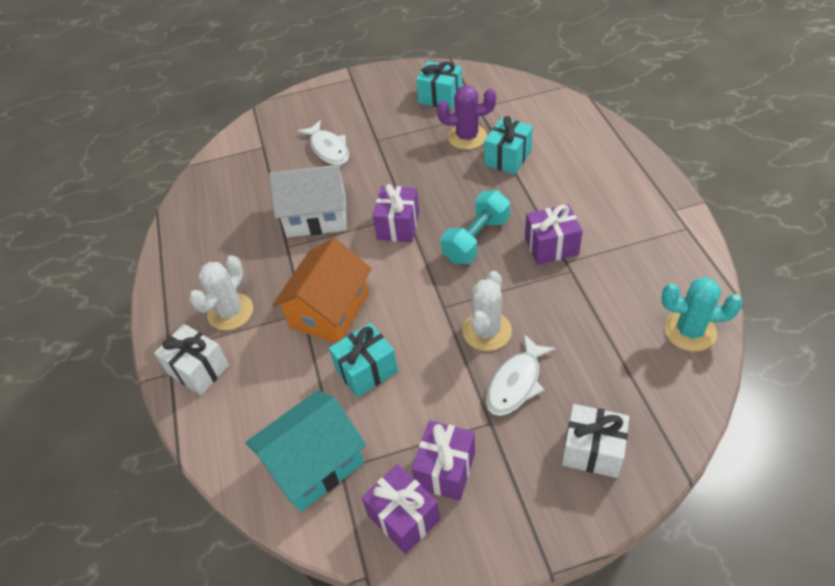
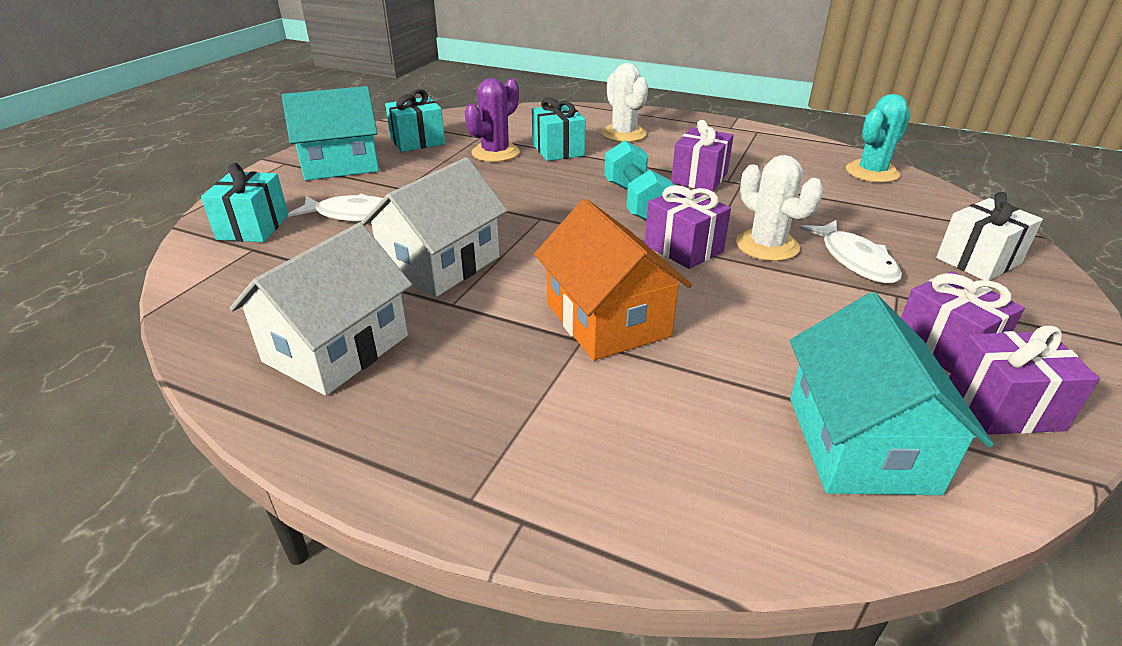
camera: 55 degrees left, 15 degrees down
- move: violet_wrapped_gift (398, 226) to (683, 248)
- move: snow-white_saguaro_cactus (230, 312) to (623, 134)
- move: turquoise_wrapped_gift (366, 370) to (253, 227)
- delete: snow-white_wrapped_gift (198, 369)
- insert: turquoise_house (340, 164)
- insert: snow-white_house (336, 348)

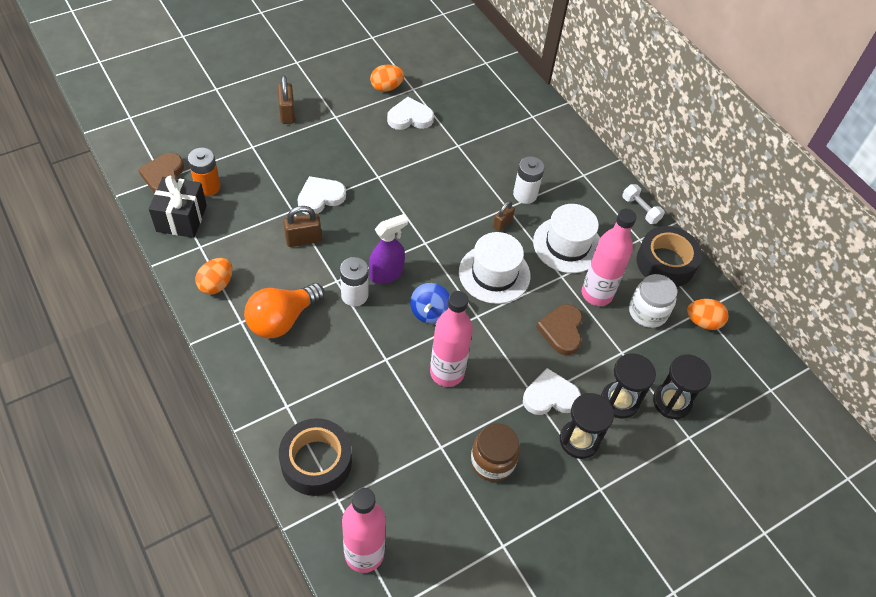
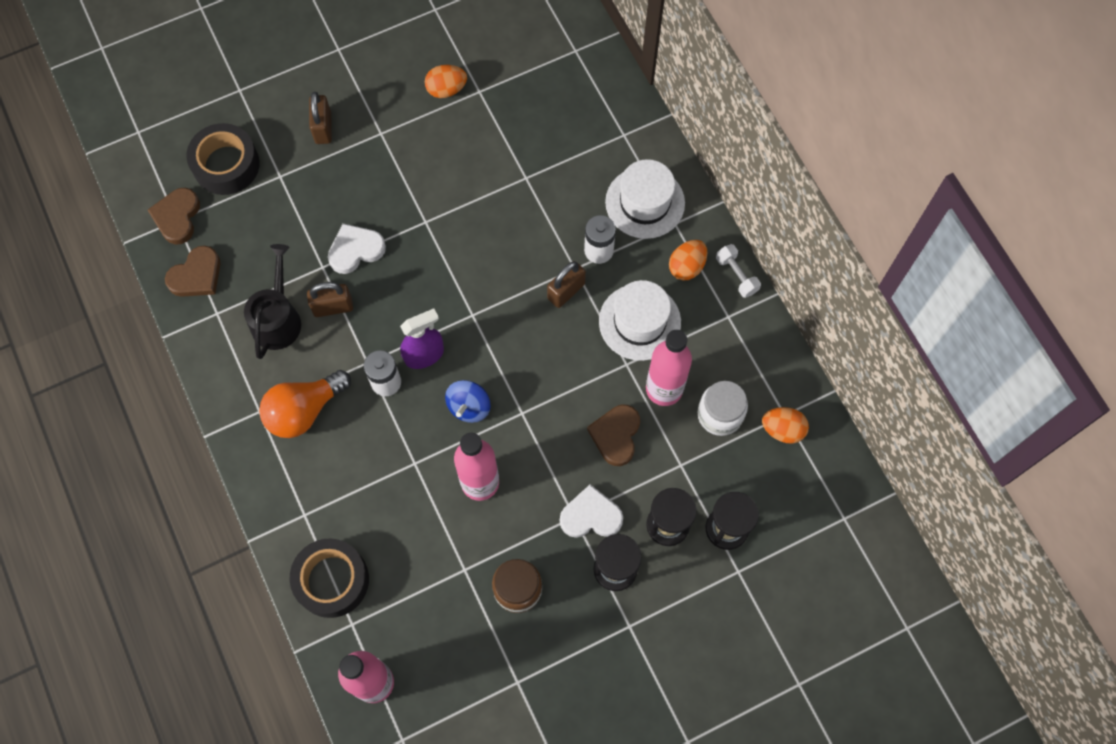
camera: 10 degrees right, 15 degrees up
- delete: snow-white_heart (410, 117)
- delete: orange_AA_battery (208, 187)
- replace: jet-black_wrapped_gift (181, 218) to dark_brown_heart (196, 275)
- resize: dark_brown_padlock (502, 224) = (566, 291) x1.51
- move: jet-black_tape (665, 263) to (226, 165)
- move: snow-white_hat (494, 274) to (645, 202)
- move: orange_egg_shape (216, 284) to (686, 266)
- insert: jet-black_watering_pot (277, 319)

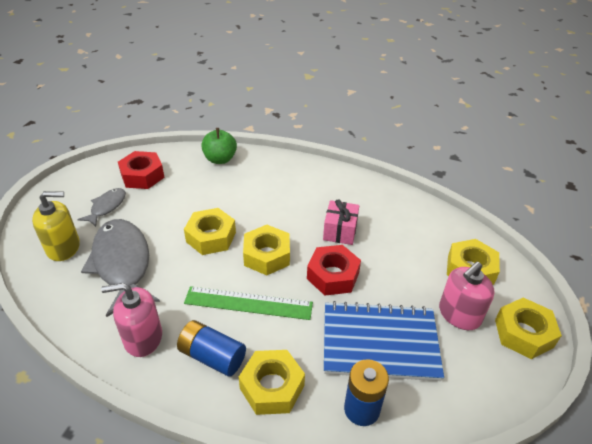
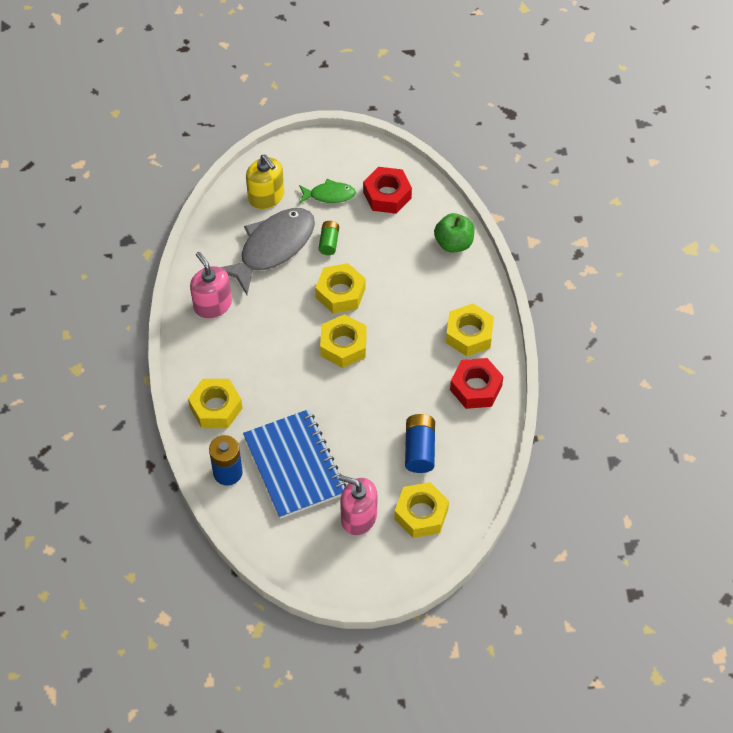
camera: 65 degrees right, 15 degrees up
- recolor: gray_toy_fish (106, 207) to green_toy_fish (329, 195)
- delete: pink_wrapped_gift (340, 231)
- move: scarlet_hex_nut (333, 275) to (476, 388)
- delete: green_ruler (248, 303)
- move: bright_yellow_hex_nut (523, 333) to (469, 334)
- move: cobalt_AA_battery (212, 356) to (419, 449)
- insert: green_AA_battery (329, 242)

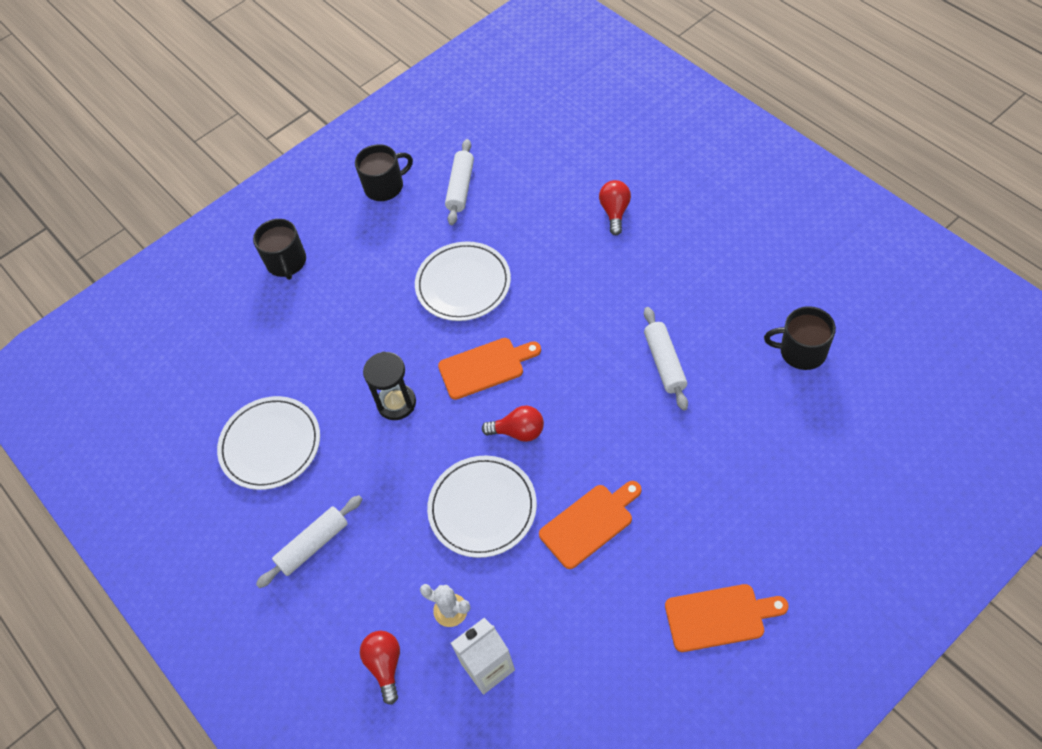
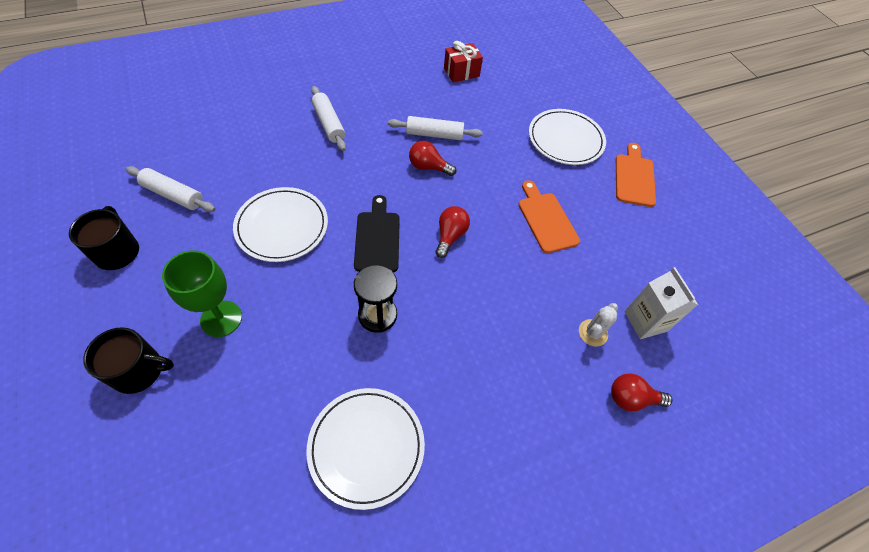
camera: 85 degrees left, 0 degrees up
- move: scarlet_bulb (615, 212) to (428, 167)
- replace: jet-black_coffee_mug (801, 351) to scarlet_wrapped_gift (461, 72)
- recolor: orange_bread_board (485, 367) to jet-black_bread_board (377, 238)
- move: snow-white_flat_dish (482, 508) to (565, 139)
- move: snow-white_dough_roller (313, 545) to (328, 124)
- insert: green_wine_glass (221, 318)

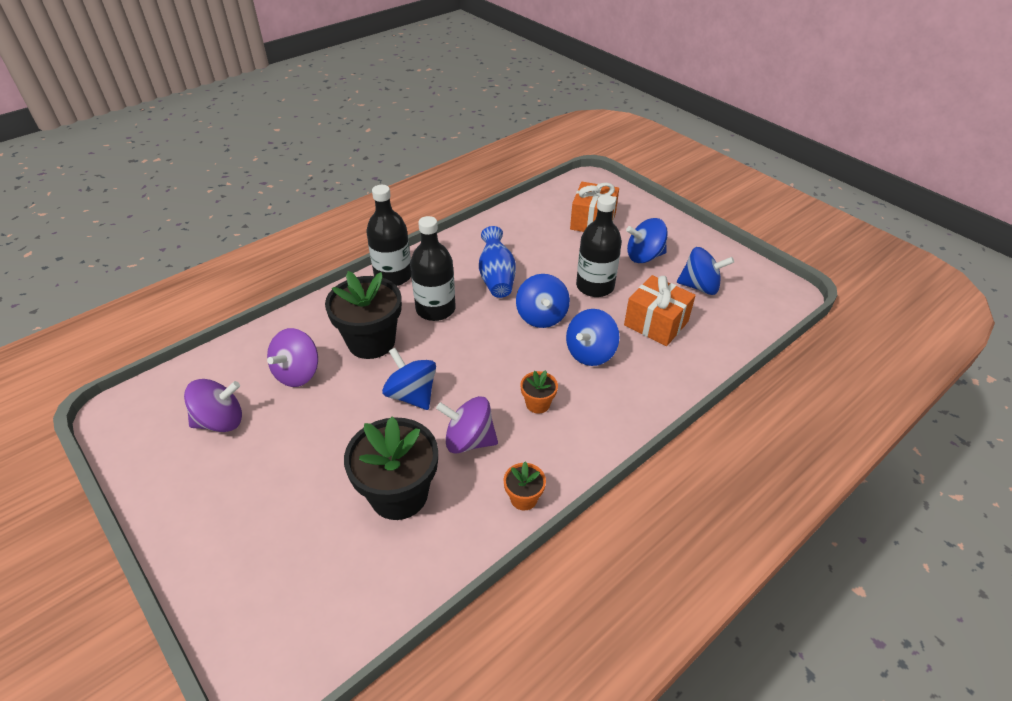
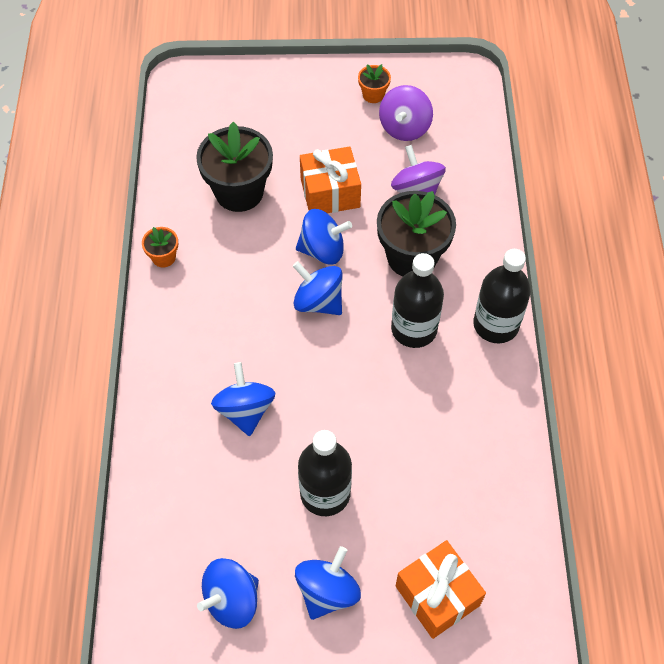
camera: 130 degrees right, 15 degrees up
- delete: cobalt_vase (496, 278)
- move: cobalt_spinning_top (541, 316) to (318, 302)
- move: orange_wrapped_gift (656, 323) to (330, 193)
- move: orange_flower_pot (538, 404) to (373, 95)
- delete: violet_spinning_top (469, 440)

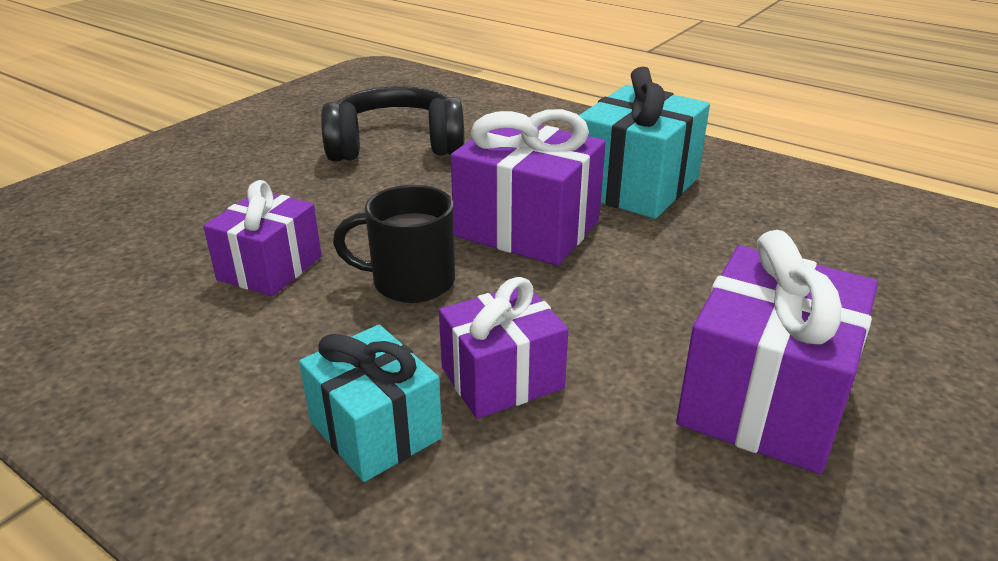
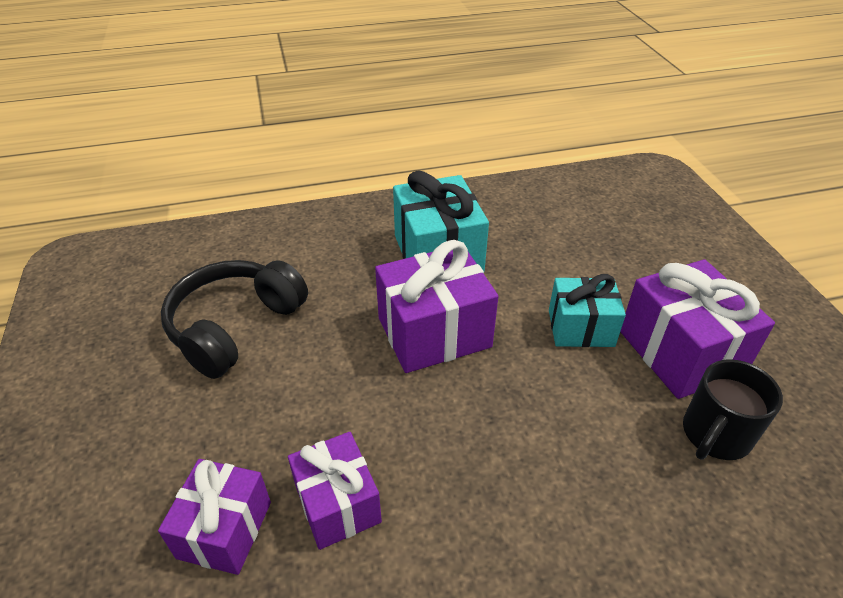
camera: 50 degrees left, 10 degrees up
- move: jet-black_coffee_mug (410, 282) to (715, 435)
- move: violet_wrapped_gift (502, 378) to (224, 529)
- move: turquoise_wrapped_gift (375, 430) to (581, 328)

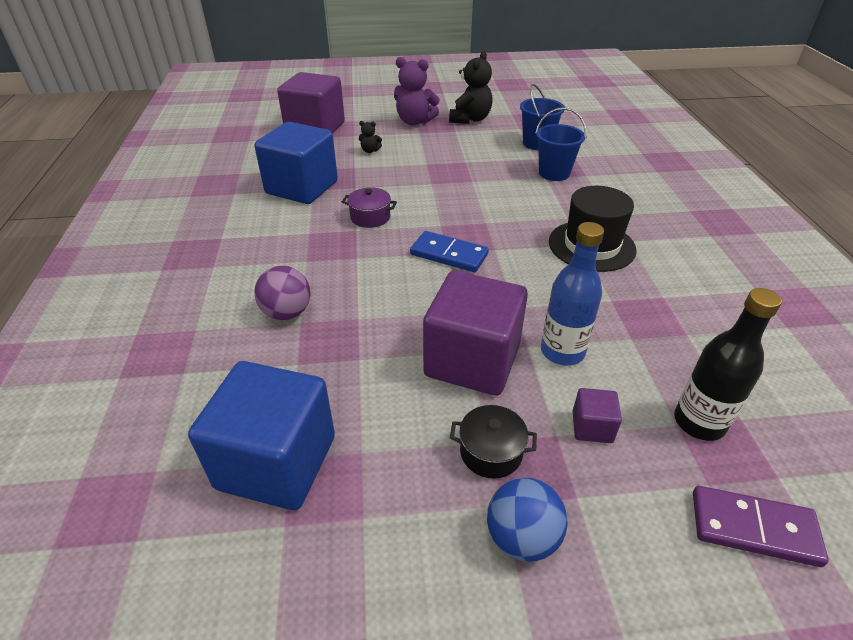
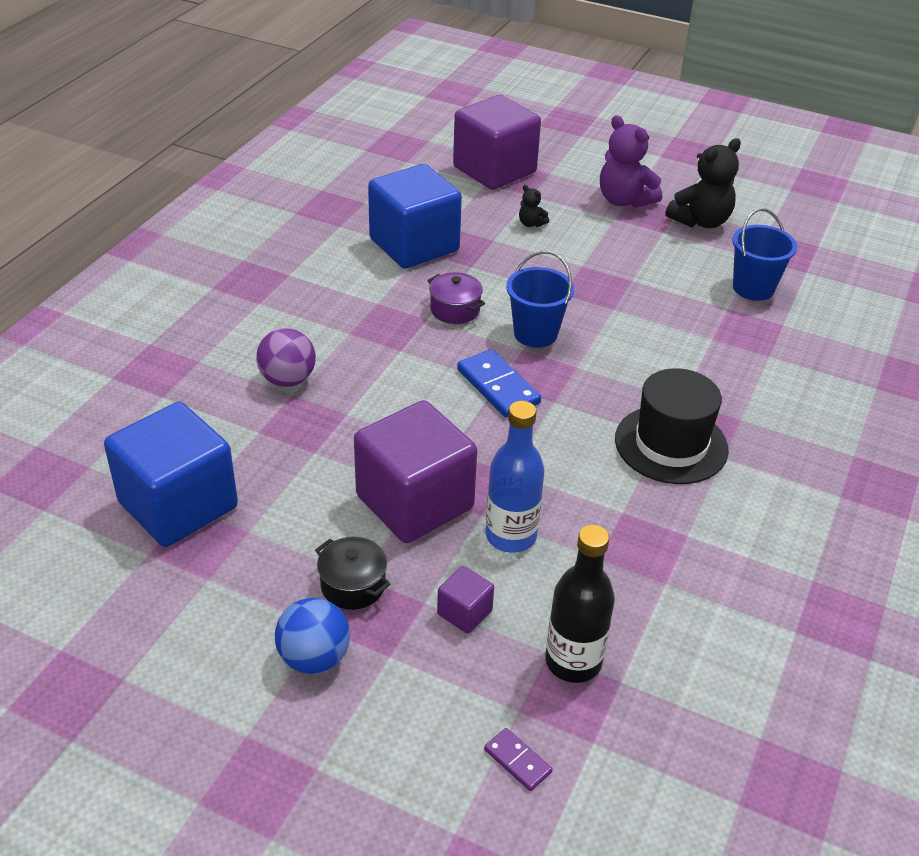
camera: 30 degrees right, 0 degrees up
- move: cobalt_pail (554, 173) to (535, 334)
- resize: violet_domino_tile (753, 528) = (517, 761) x0.54

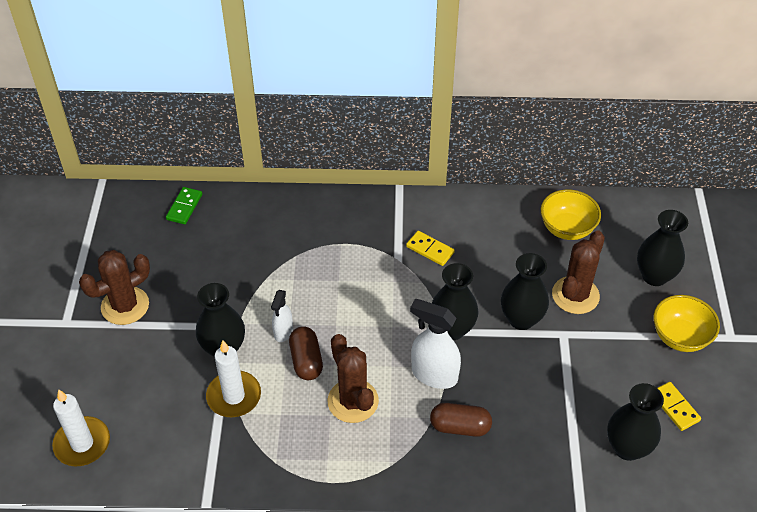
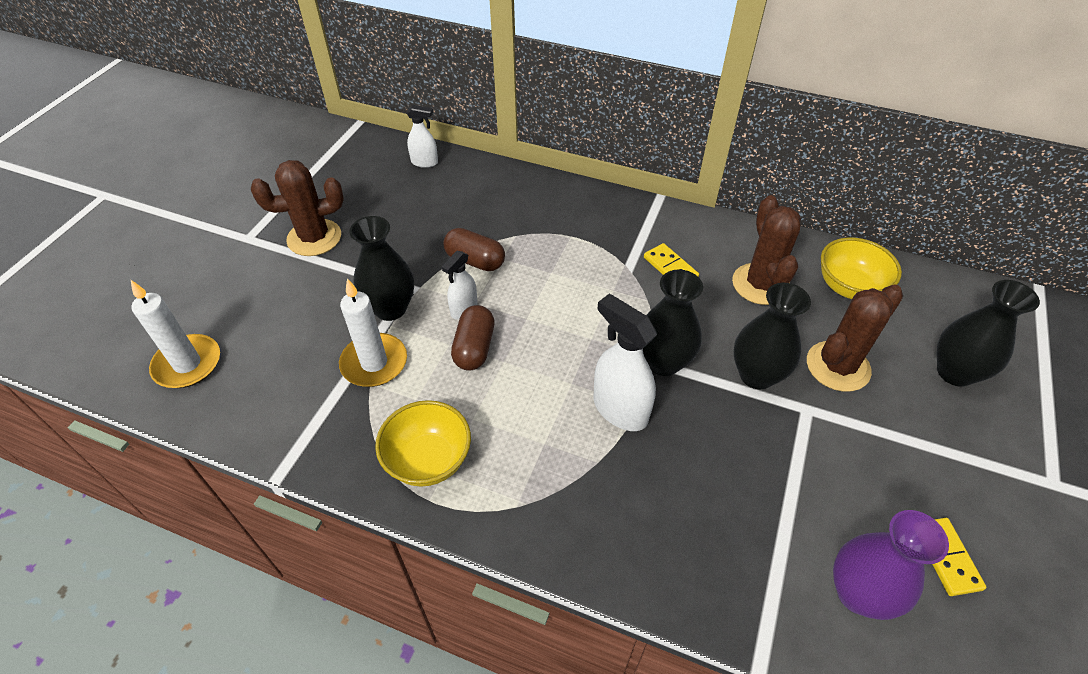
camera: 20 degrees right, 0 degrees up
- replace: green_domino_tile (184, 207) to snow-white_spray_cleaner (425, 162)
- move: bright_yellow_serving_bowl (680, 337) to (428, 460)
- move: dark_brown_saguaro_cactus (353, 401) to (760, 284)
- recolor: jet-black_vase (627, 447) to violet_vase (858, 593)
- move: dark_brown_pill (460, 427) to (475, 261)

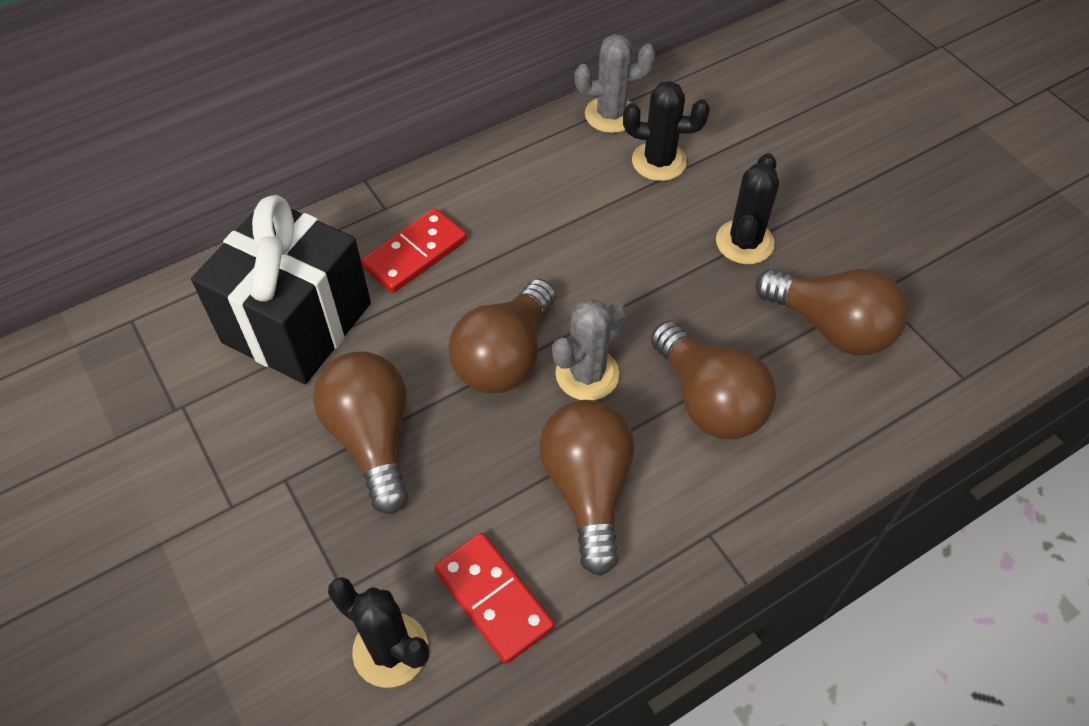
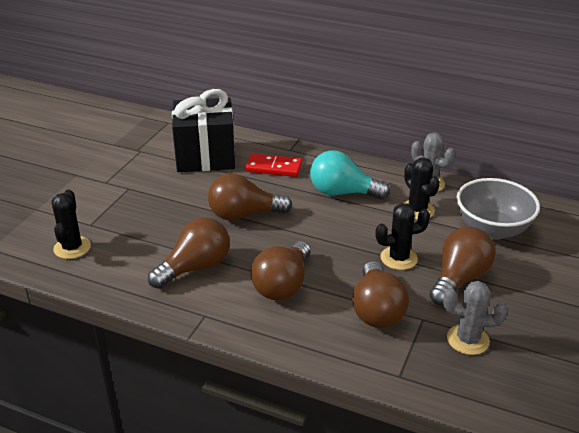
camera: 55 degrees right, 20 degrees down
- move: gray_saguaro_cactus (587, 374) to (468, 340)
- move: dark_brown_bulb (372, 438) to (459, 279)
- delete: scarlet_domino_tile (494, 598)
- insert: turquoise_bulb (342, 193)
- insert: gray_serving_bowl (492, 229)

